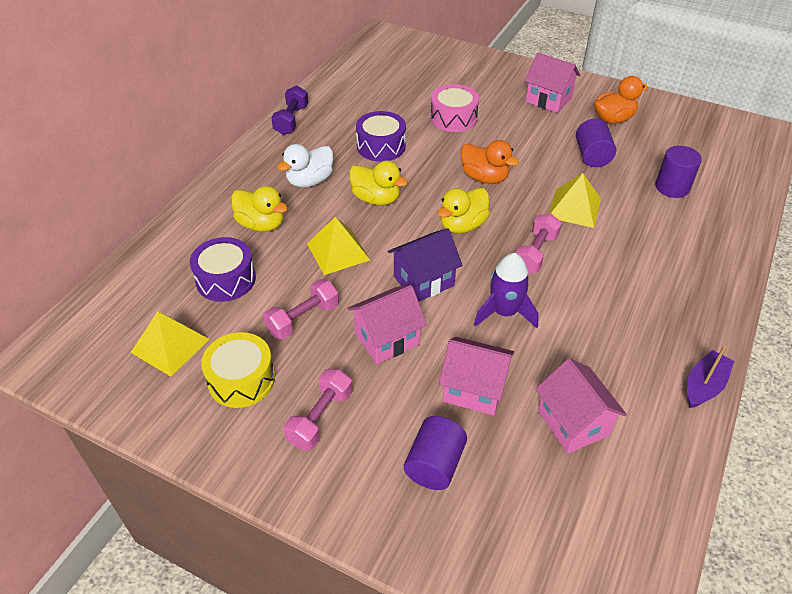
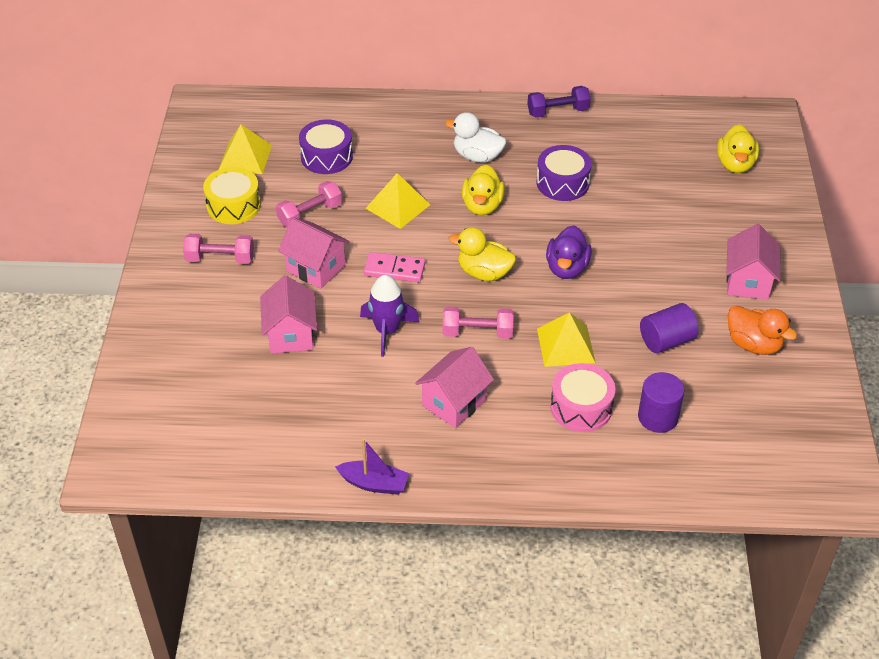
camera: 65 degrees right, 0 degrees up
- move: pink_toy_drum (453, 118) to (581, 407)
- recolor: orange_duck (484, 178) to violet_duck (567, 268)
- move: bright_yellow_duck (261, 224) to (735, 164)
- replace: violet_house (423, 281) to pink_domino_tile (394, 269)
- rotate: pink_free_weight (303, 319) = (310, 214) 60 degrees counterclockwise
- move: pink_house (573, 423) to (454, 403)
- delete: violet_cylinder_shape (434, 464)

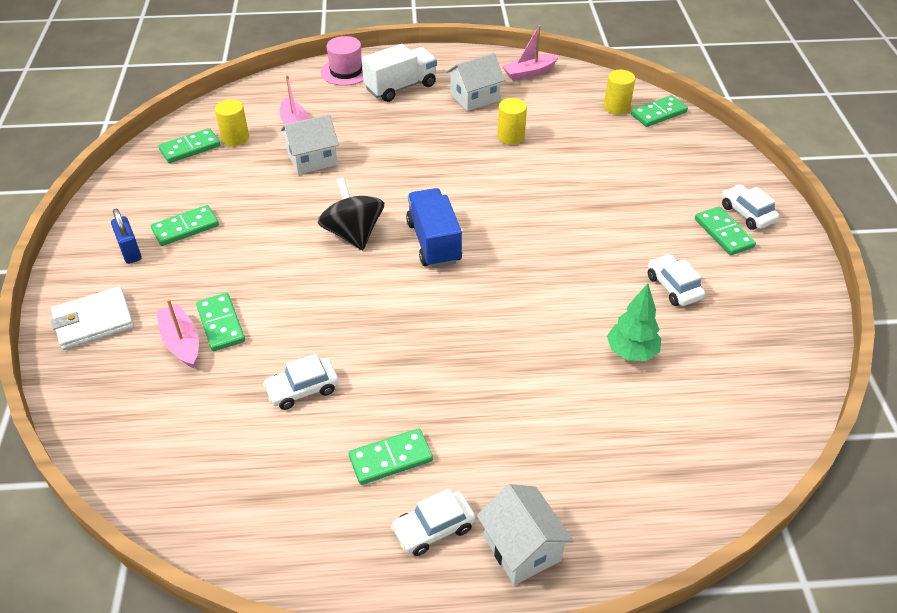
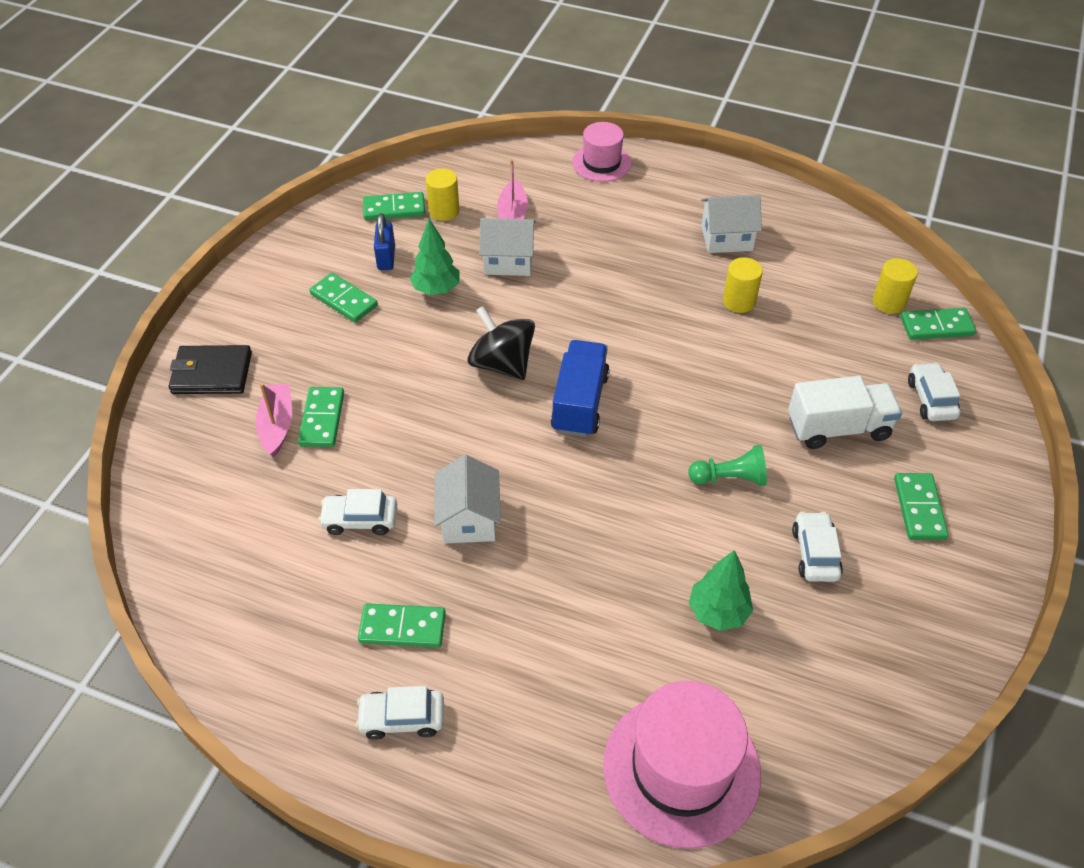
camera: 25 degrees right, 5 degrees up
- delete: pink_toy_boat (529, 73)
- move: snow-white_toy_truck (401, 87) to (838, 428)
- rotate: jet-black_spinning_top (353, 234) = (502, 364) 45 degrees counterclockwise
- move: snow-white_car (747, 214) to (931, 399)
- rotate: green_domino_tile (185, 228) = (343, 300) 45 degrees clockwise
- move: cobalt_padlock (130, 251) to (386, 258)
- recolor: snow-white_card_wallet (94, 321) to jet-black_card_wallet (212, 373)
- move: snow-white_house (521, 548) to (469, 518)
- insert: green_toy_tree (436, 289)
- insert: green_chess_pawn (730, 478)
- insert: pink_hat (681, 769)

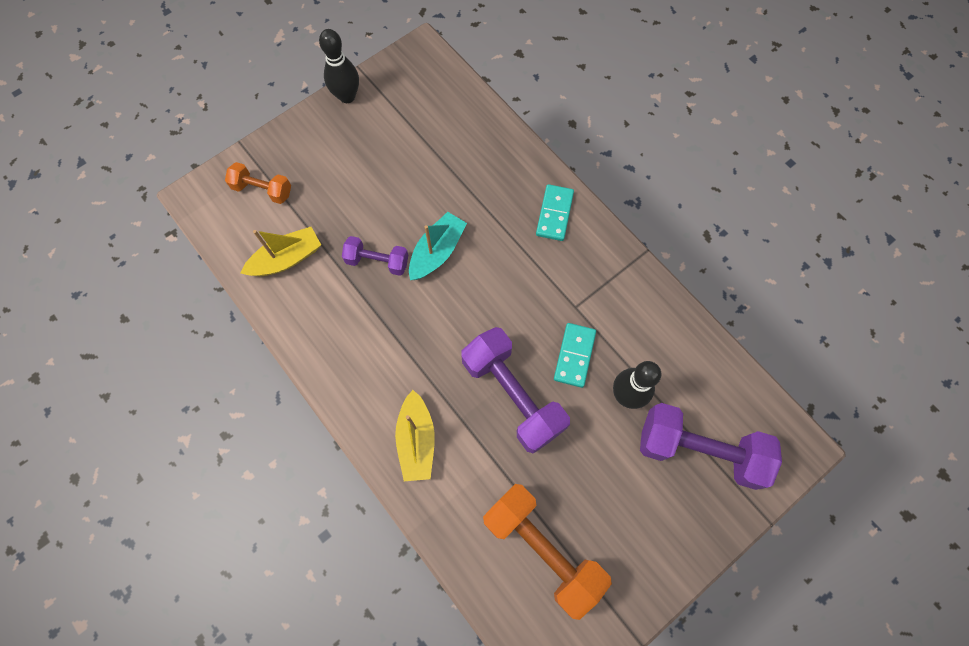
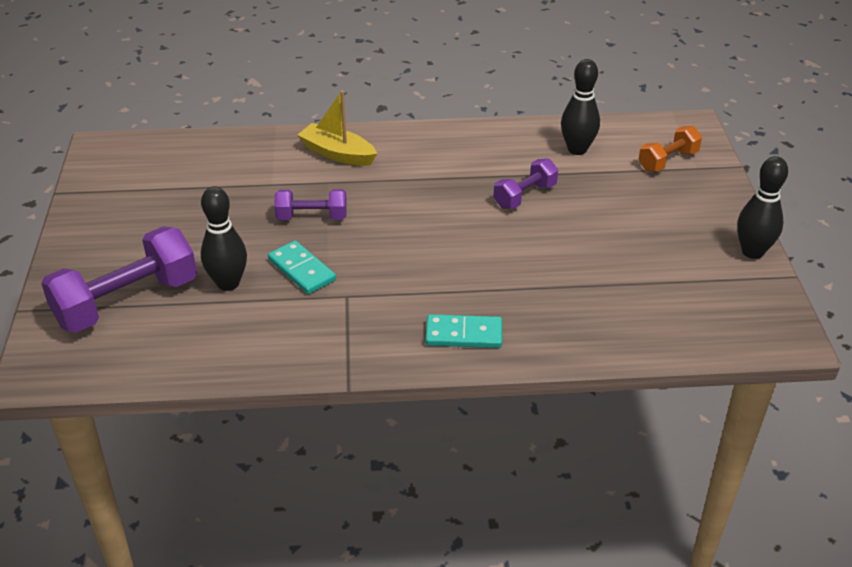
camera: 125 degrees right, 30 degrees down
- rotate: turquoise_domino_tile (554, 214) = (463, 334) 45 degrees counterclockwise
- delete: turquoise_toy_boat (437, 252)
- replace: bright_yellow_toy_boat (286, 259) to jet-black_tenpin (577, 149)
- resize: violet_free_weight (513, 395) = (312, 217) x0.55
- delete: orange_free_weight (542, 549)

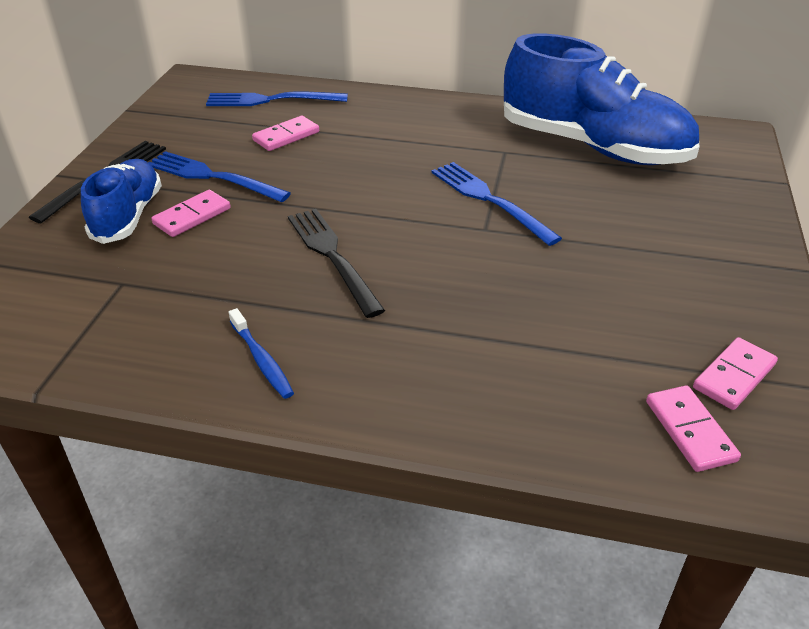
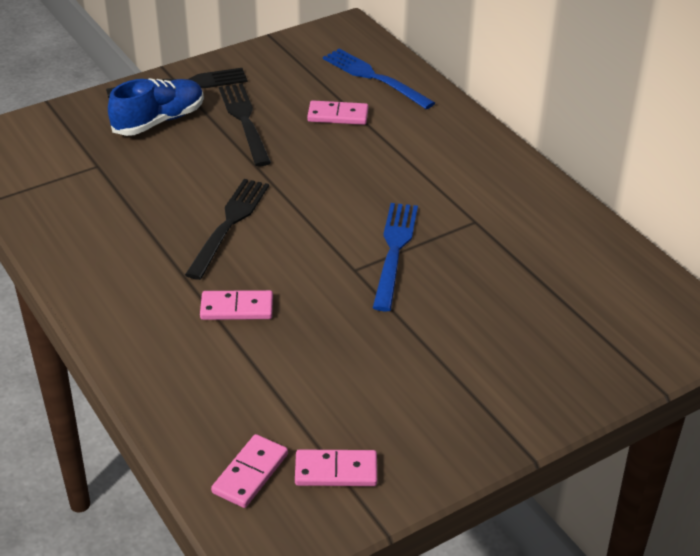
camera: 45 degrees right, 0 degrees up
- delete: cobalt_lace-up_shoe (593, 147)
- recolor: cobalt_dinner_fork (212, 177) to jet-black_dinner_fork (244, 121)
- move: pink_domino_tile (192, 216) to (237, 308)
- delete: cobalt_tooth_brush (261, 360)

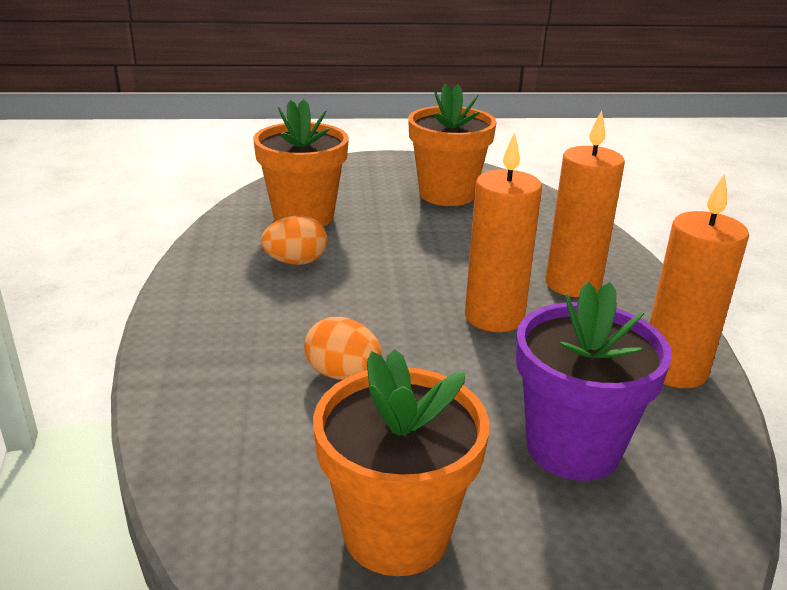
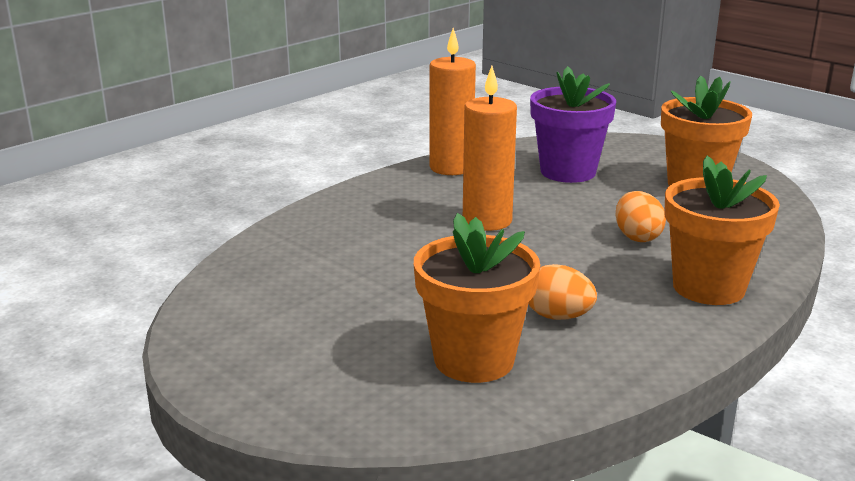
camera: 130 degrees left, 5 degrees down
- move: orange_flower_pot (447, 194) to (708, 287)
- delete: orange_candle (573, 284)

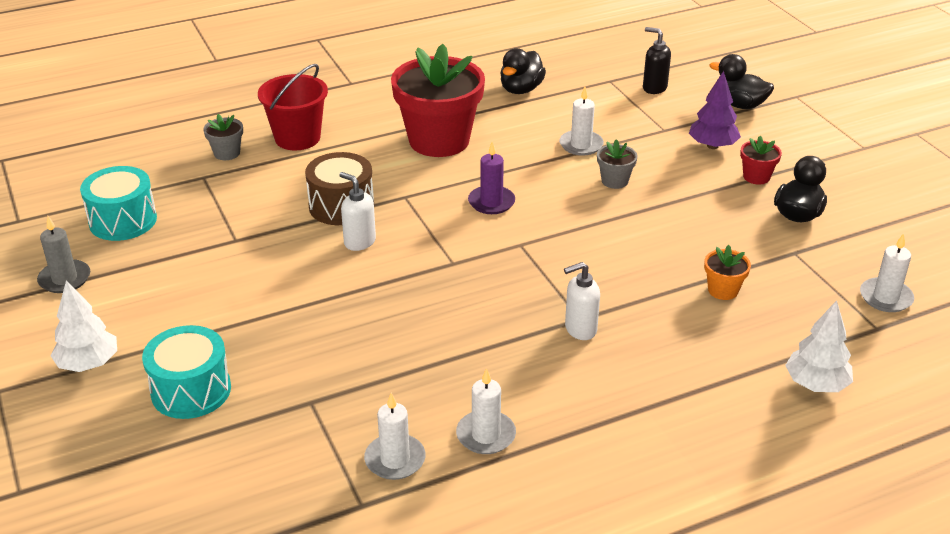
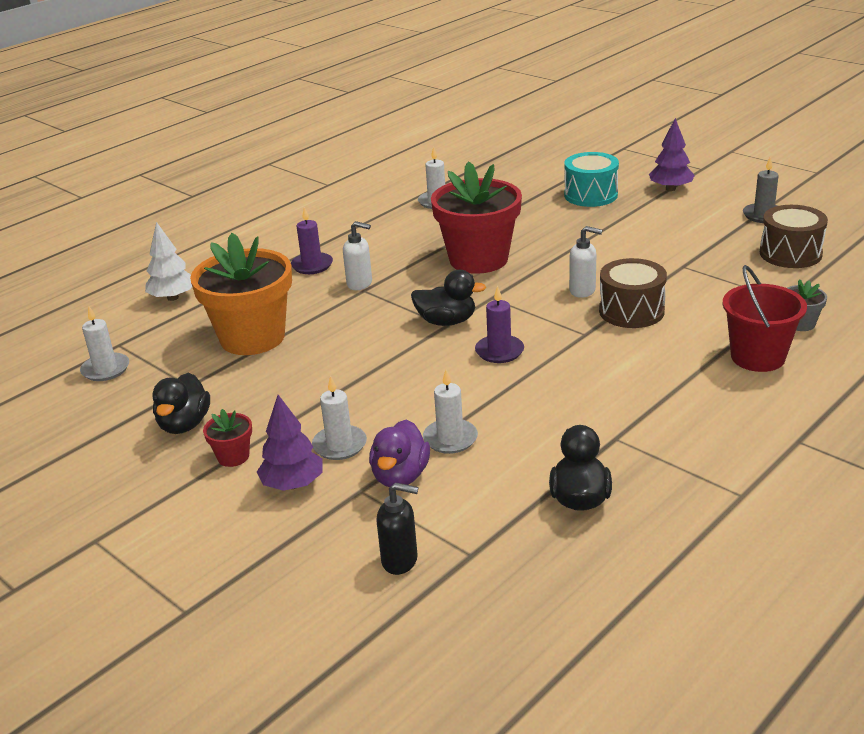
camera: 160 degrees right, 5 degrees down
- move: scarlet_flower_pot (439, 140) to (478, 259)
- move: jet-black_duck (739, 105) to (446, 321)
- delete: gray_flower_pot (614, 181)
- recolor: turquoise_toy_drum (123, 221) to dark_brown_toy_drum (790, 254)
- resize: orange_flower_pot (723, 290) = (252, 338) x2.38
- rotate: snow-white_pump_bottle (580, 329) = (360, 284) 60 degrees clockwise
- recolor: snow-white_toy_tree (88, 364) to violet_toy_tree (670, 189)
- move: snow-white_candle (486, 435) to (339, 445)
- insert: violet_candle (312, 265)
- insert: violet_duck (400, 476)

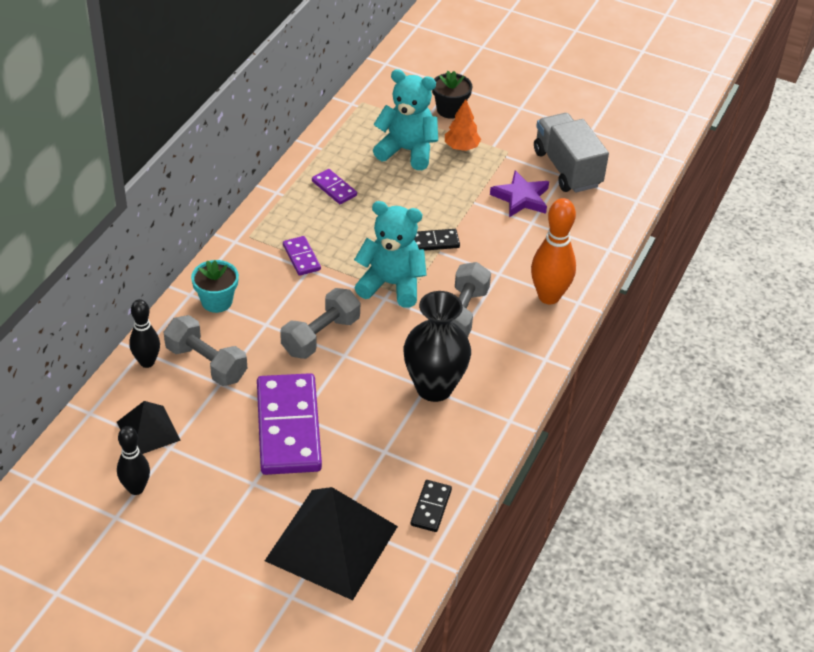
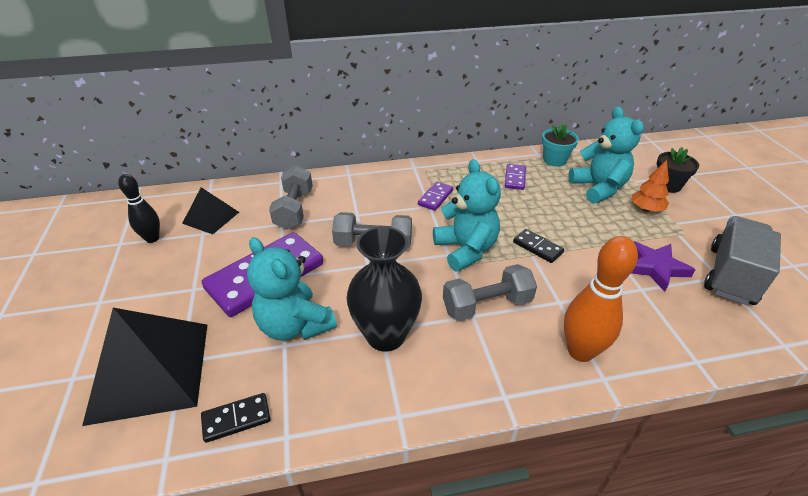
camera: 55 degrees right, 5 degrees down
- move: turquoise_flower_pot (217, 301) to (554, 160)
- delete: jet-black_tenpin (147, 362)
- insert: turquoise_teddy (295, 325)

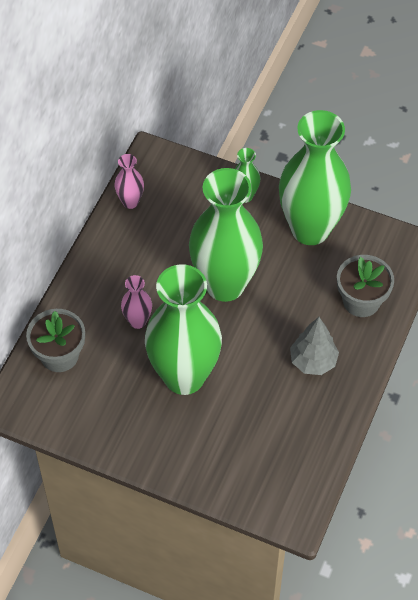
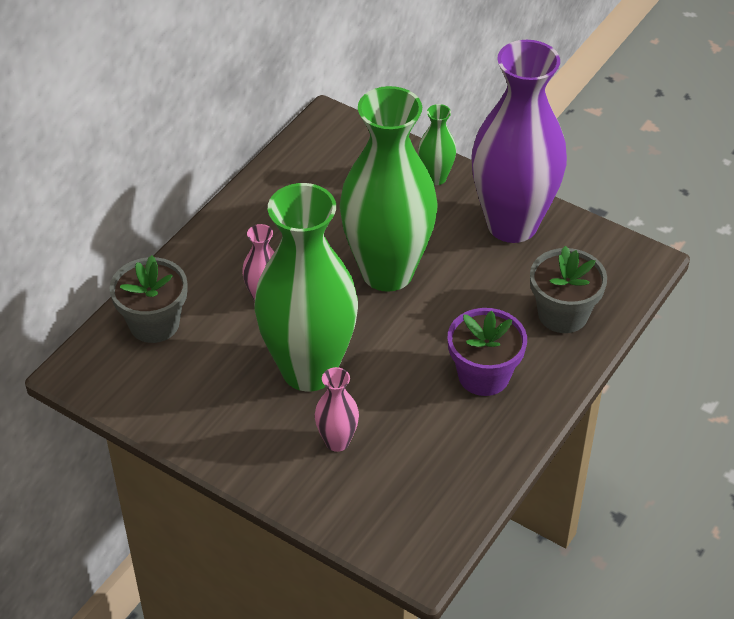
camera: 10 degrees right, 10 degrees down
- recolor: green_vase (310, 229) to violet_vase (512, 224)
- move: pink_vase (130, 202) to (337, 441)
- replace: gray_toy_tree (313, 361) to violet_flower_pot (483, 375)

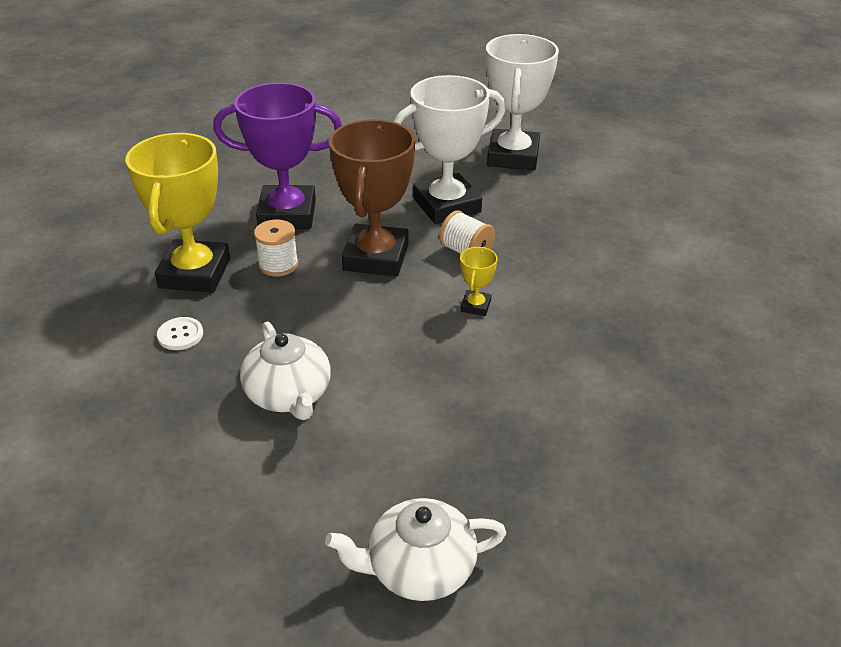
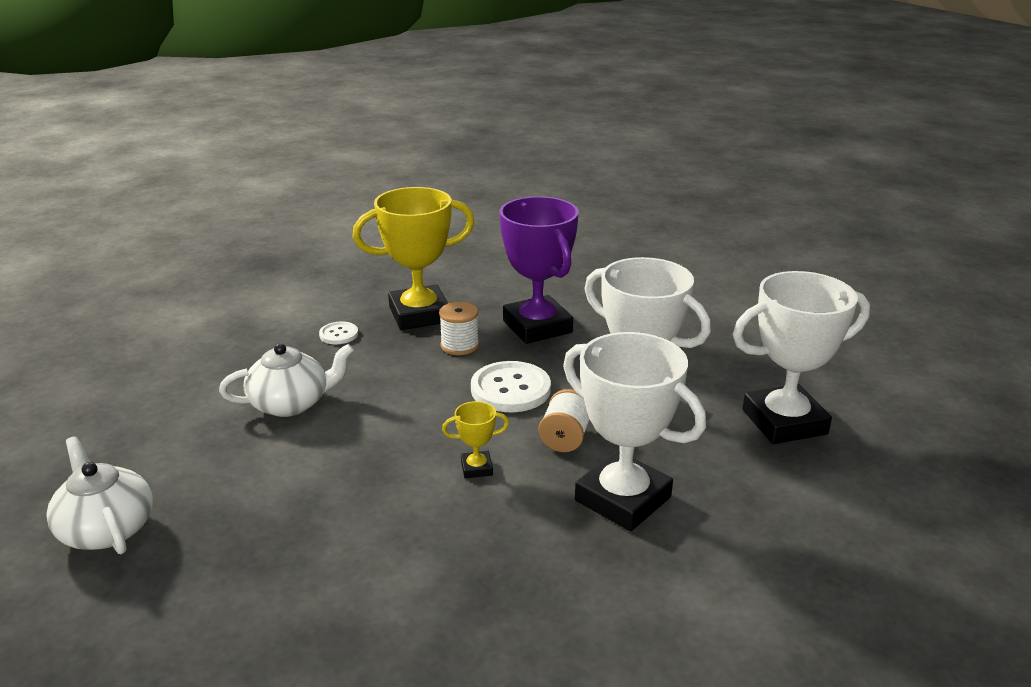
camera: 65 degrees right, 10 degrees down
- replace: dark_brown_trophy (376, 257) to snow-white_sewing_button (510, 389)
- rotate: snow-white_china_teapot (289, 395) = (291, 403) 150 degrees counterclockwise
- insert: snow-white_trophy (623, 499)

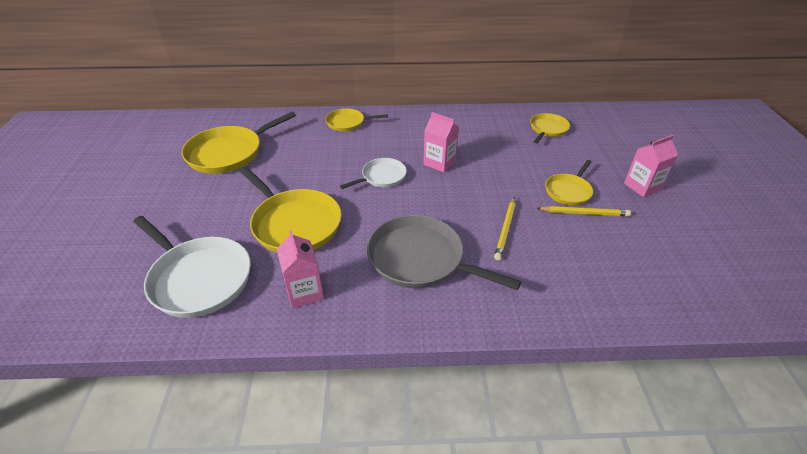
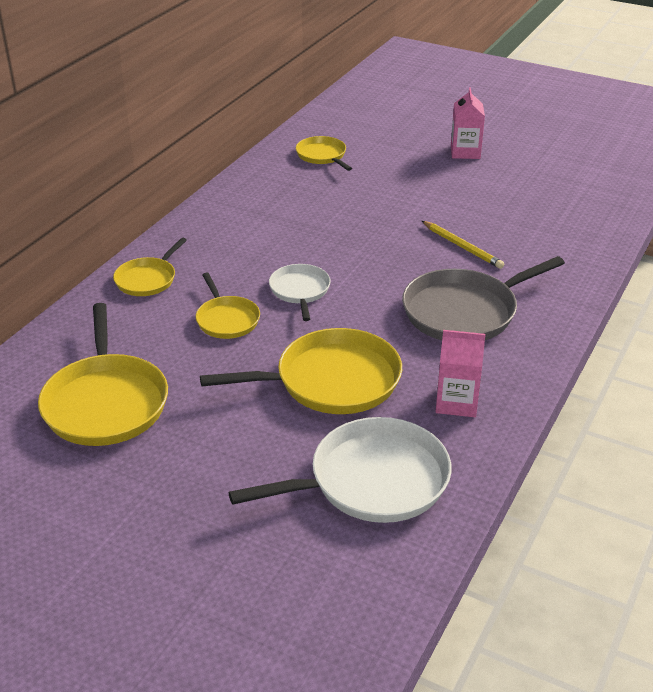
camera: 60 degrees left, 5 degrees down
- delete: pink_milk_carton (439, 162)
- move: bright_yellow_pan (568, 191) to (227, 320)
- delete: bright_yellow_wooden_pencil (584, 213)

